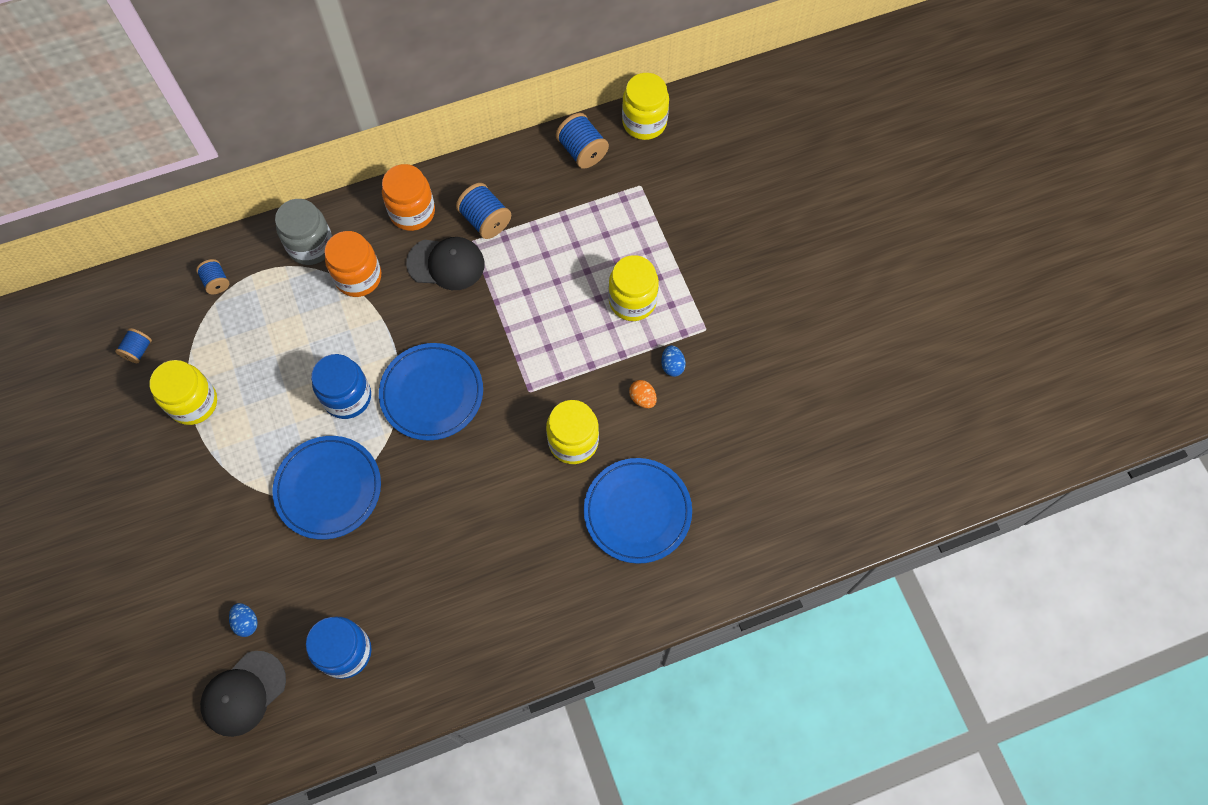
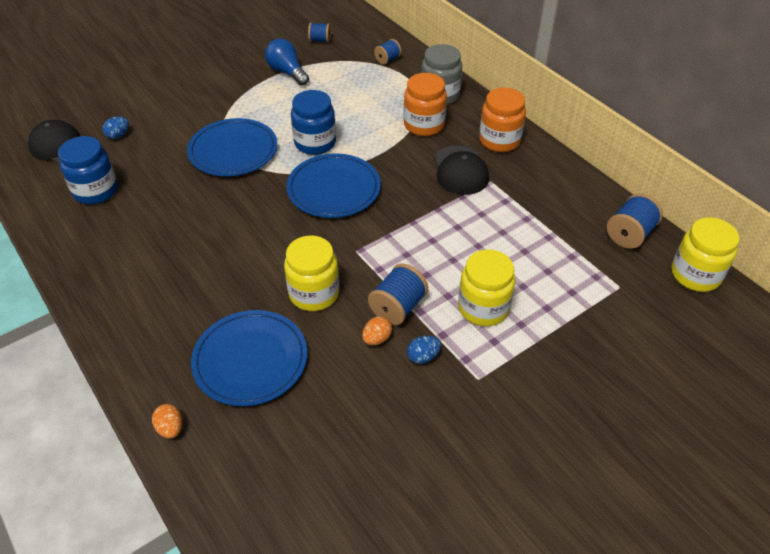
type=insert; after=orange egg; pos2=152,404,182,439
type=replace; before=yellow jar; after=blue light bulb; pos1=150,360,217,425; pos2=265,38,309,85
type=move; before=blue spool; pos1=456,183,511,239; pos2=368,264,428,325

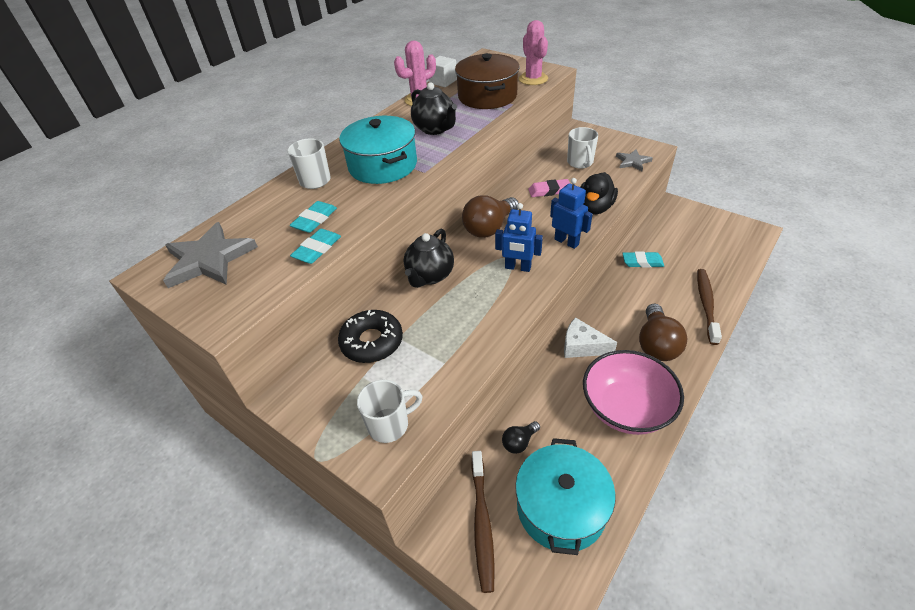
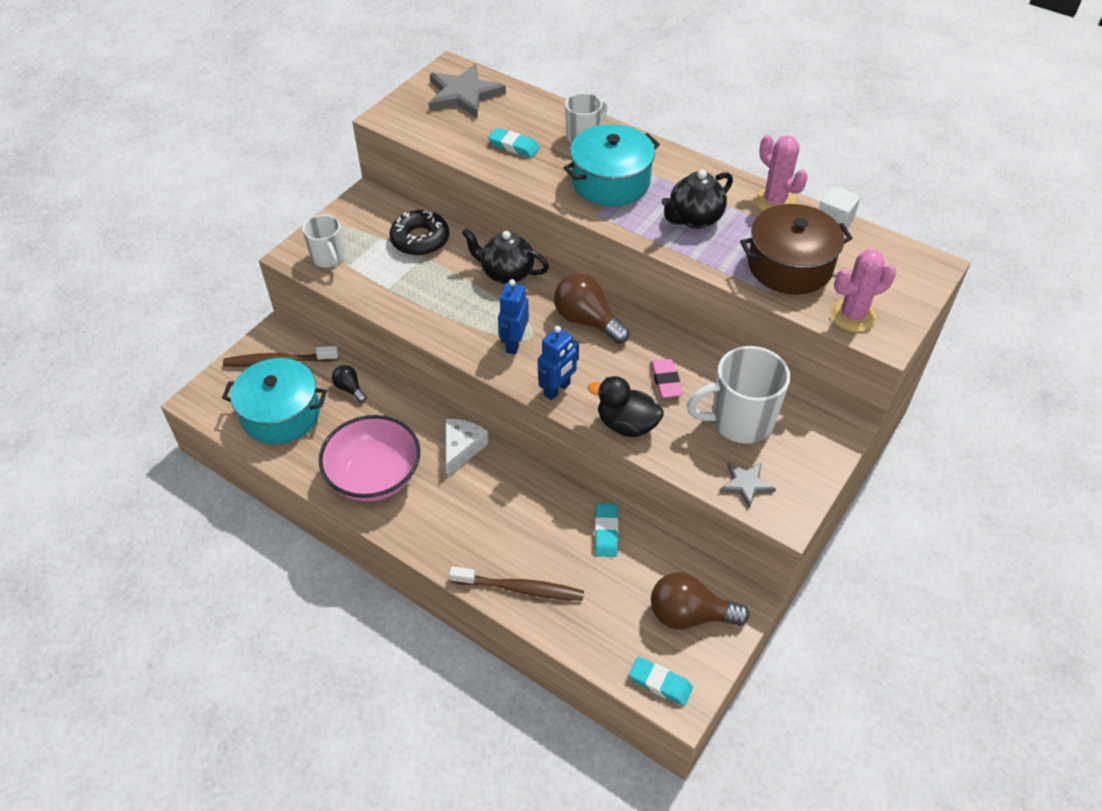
type=move; before=turquoise eraser; pos1=290,229,341,264; pos2=629,657,693,706
type=move; before=brown light bulb; pos1=639,304,688,361; pos2=651,572,749,630
type=resize; before=white mug; pos1=567,127,598,168; pos2=687,346,790,444; scale=1.63

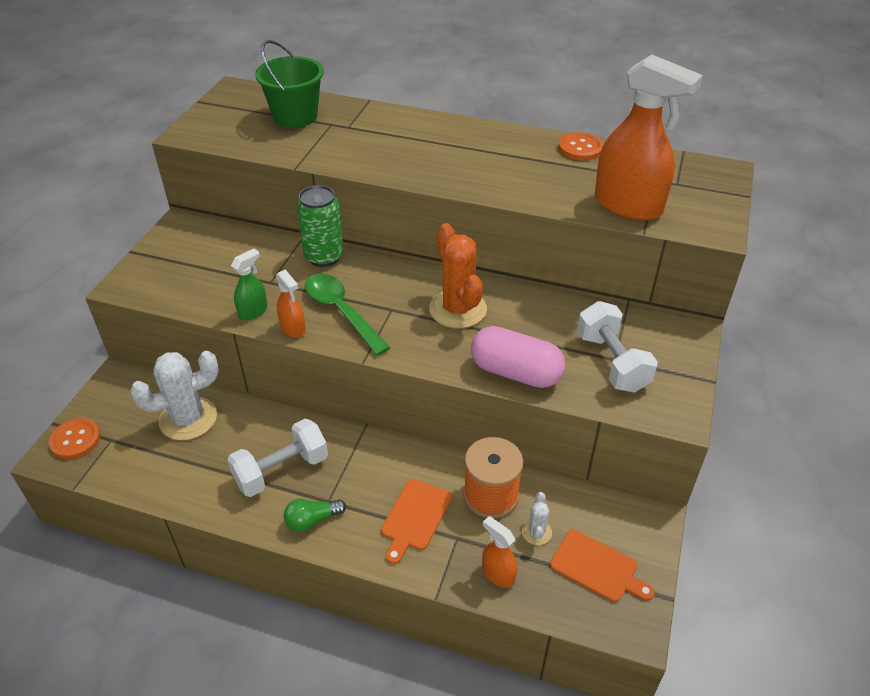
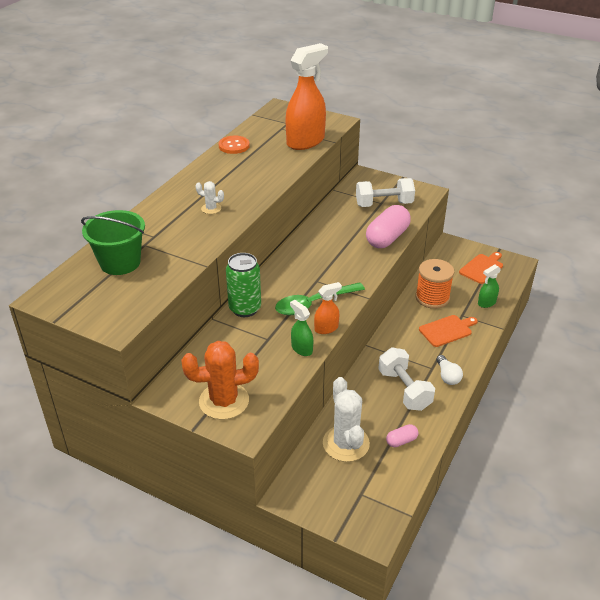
type=move; before=orange cactus; pos1=429,223,487,328; pos2=181,341,259,420
type=move; before=white cactus; pos1=522,492,552,545; pos2=195,181,224,214
type=insert; after=pink capsule; pos2=386,424,418,447
type=rotate; before=orange cutting board; pos1=381,479,452,564; pos2=419,315,478,347; turn=-60
type=recolor; before=green light bulb; after=white light bulb; pos1=284,499,346,532; pos2=436,355,463,385
type=recolor; before=orange spray bottle; after=green spray bottle; pos1=482,516,518,588; pos2=478,264,501,308
type=delete; before=orange button; pos1=48,418,100,459

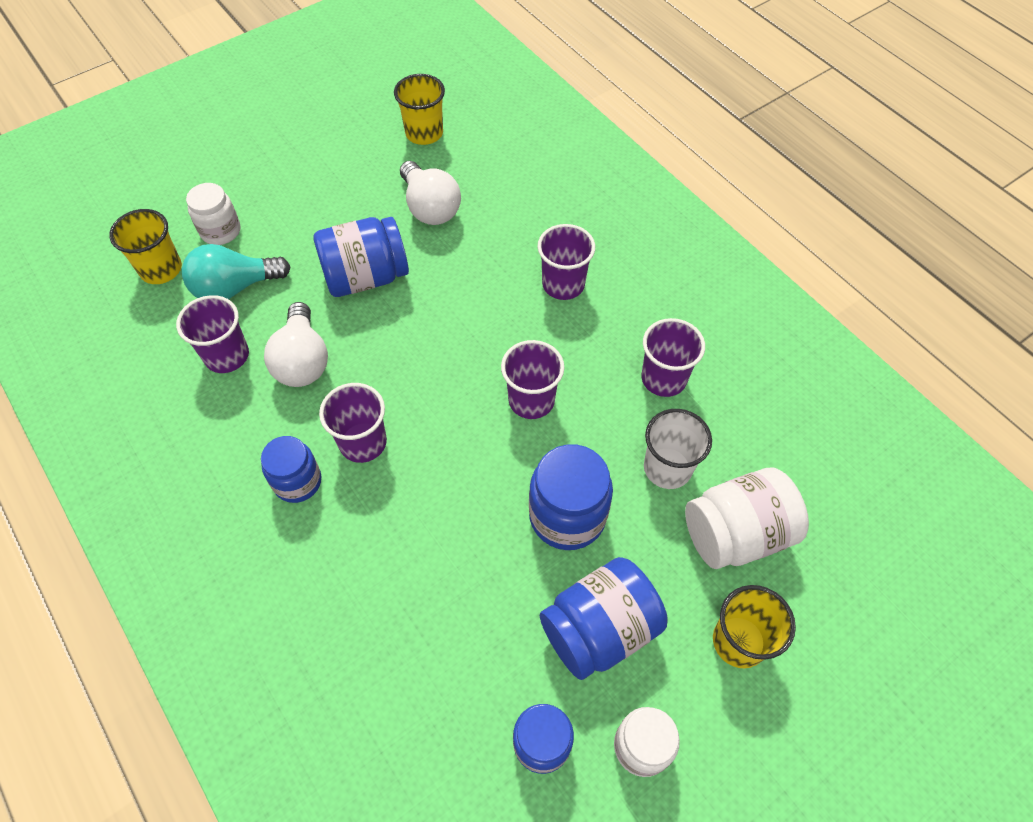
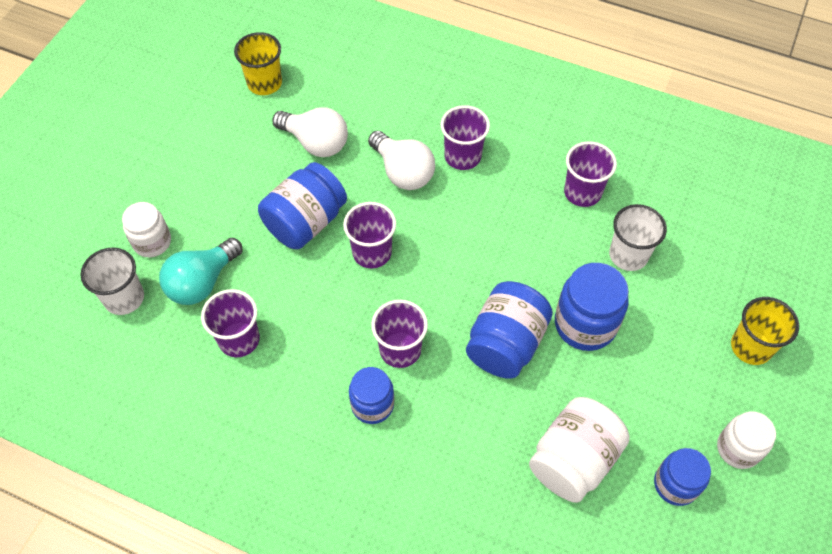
type=recolor; before=yellow cup; after=white cup; pos1=109,209,182,284; pos2=80,247,144,315
type=move; before=purple cup; pos1=501,340,564,419; pos2=343,202,396,268
type=move; before=white light bulb; pos1=264,302,328,387; pos2=368,131,435,190
type=move; before=blue jar; pos1=540,557,668,680; pos2=466,281,553,379
type=move; before=white jar; pos1=685,467,809,569; pos2=529,397,630,503

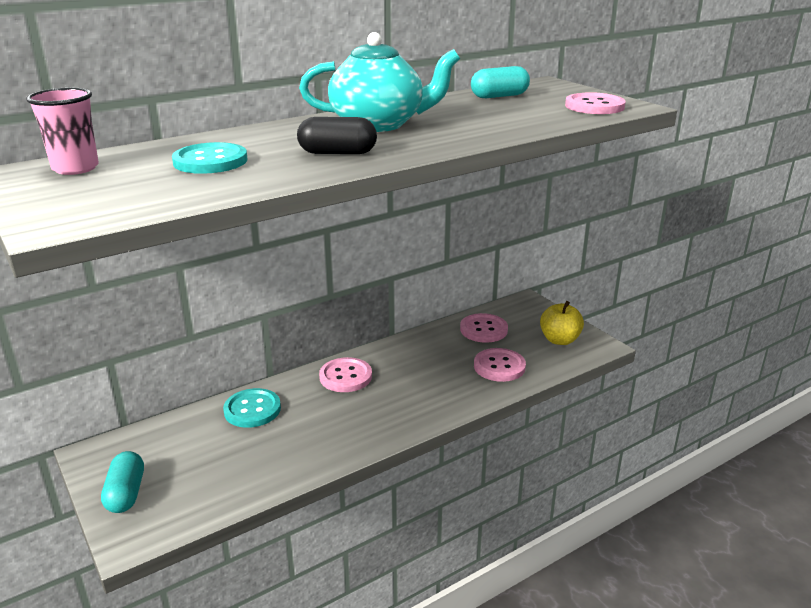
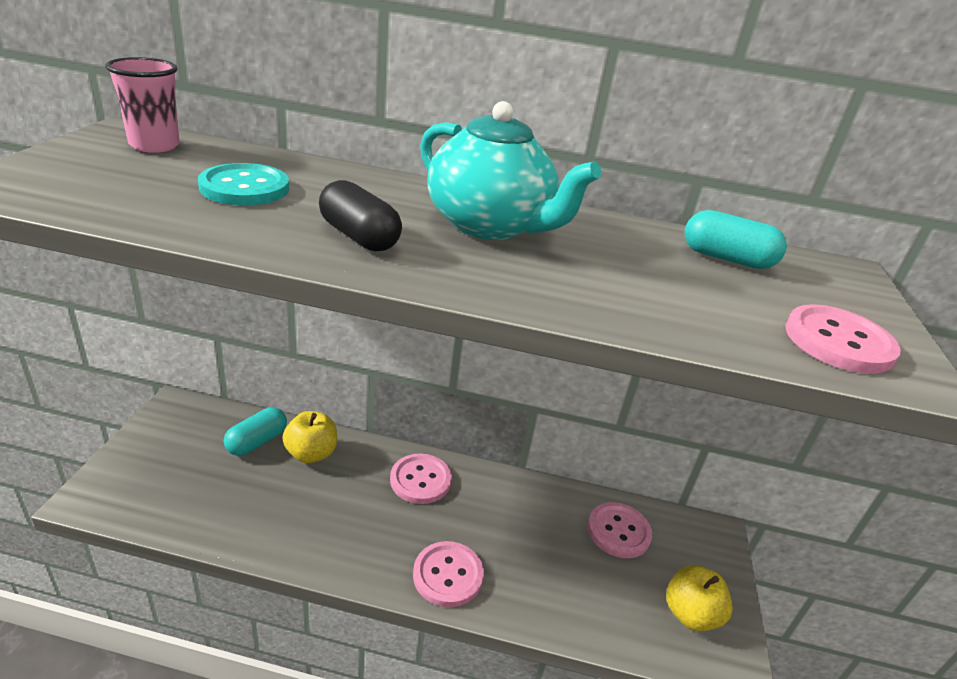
type=move; before=turquoise capsule; pos1=101,451,144,513; pos2=224,407,287,456
type=replace; before=turquoise button; after=yellow apple; pos1=223,388,281,428; pos2=282,411,337,463
type=move; before=pink button; pos1=474,348,526,382; pos2=413,541,484,607

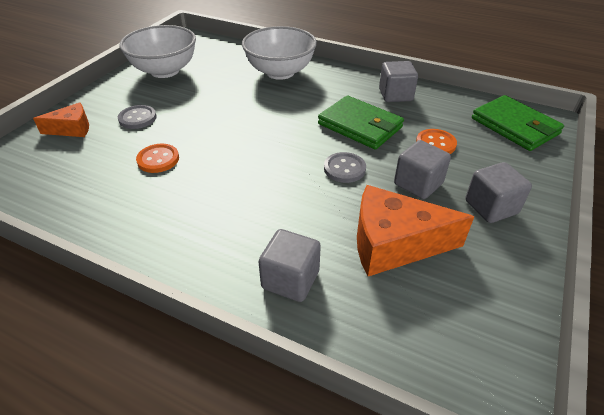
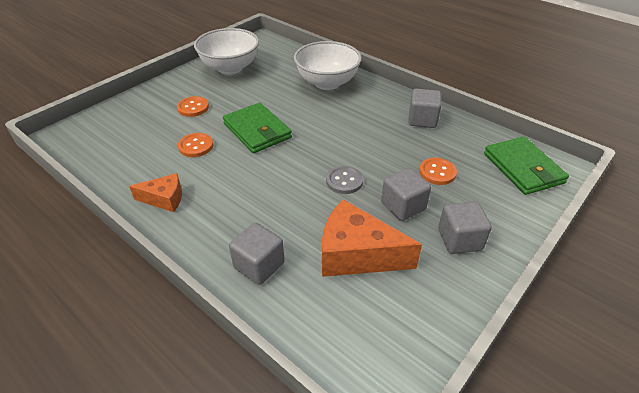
type=move; before=orange cheese; pos1=33,102,89,137; pos2=129,173,182,212
type=recolor; before=grey button; after=orange button; pos1=118,105,157,129; pos2=177,96,209,117
type=move; before=green wallet; pos1=318,95,404,150; pos2=223,103,292,153

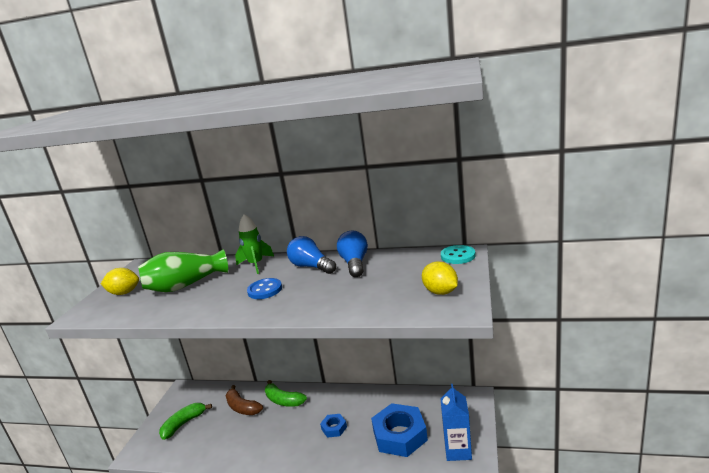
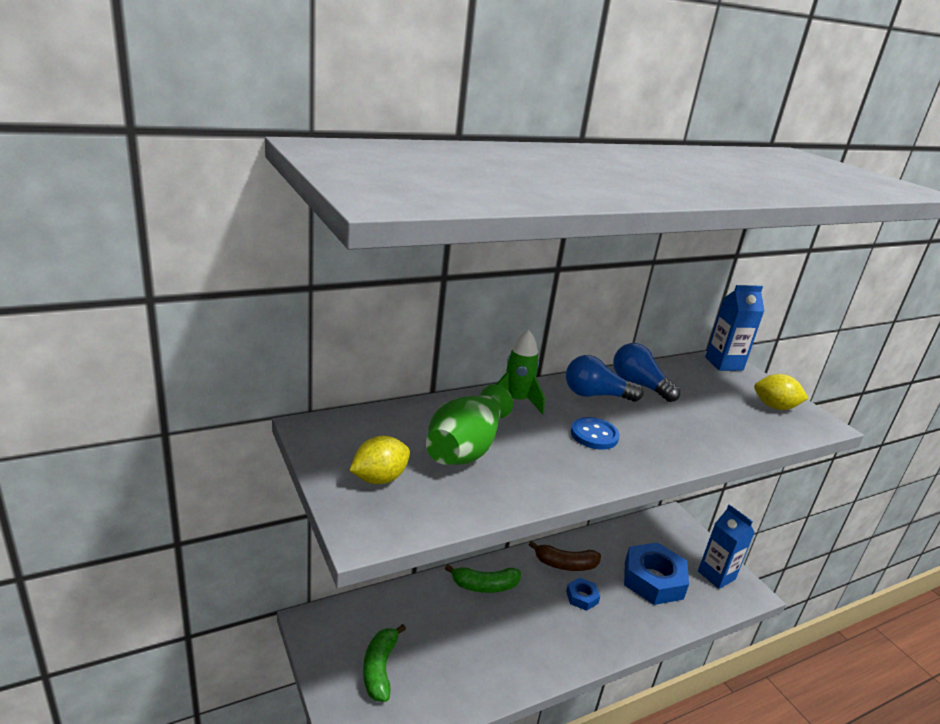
type=move; before=brown banana; pos1=225,385,263,415; pos2=529,541,601,571
type=replace; before=turquoise button; after=blue carton; pos1=441,245,476,264; pos2=705,285,764,371

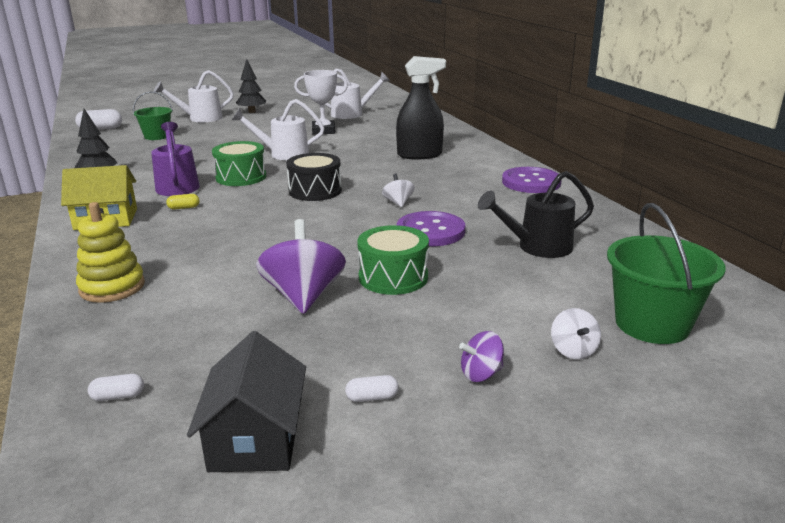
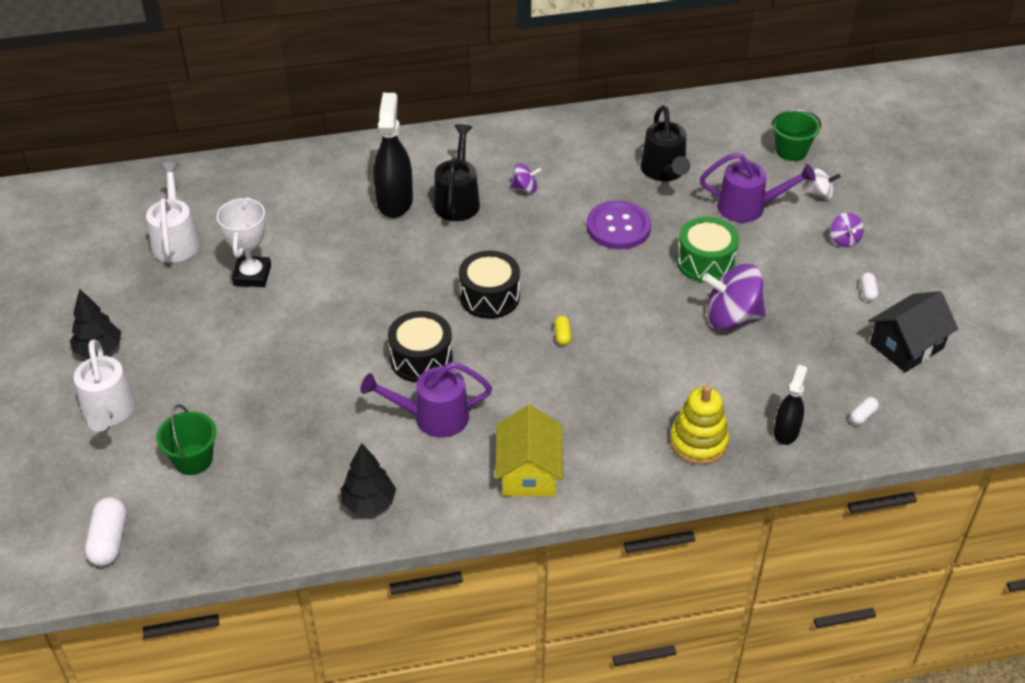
type=recolor; before=green drum; after=black drum; pos1=212,141,266,186; pos2=388,311,453,383
type=insert; after=black watering can; pos2=434,124,480,221
type=insert; after=purple spinning top; pos2=510,163,542,193
type=move; before=yellow capsule; pos1=166,194,200,209; pos2=554,316,572,345
type=insert; after=purple watering can; pos2=700,152,816,223
type=resize; before=green bucket; pos1=607,203,726,344; pos2=771,110,821,161; scale=0.65
type=insert; after=black spray bottle; pos2=774,365,807,445
type=rotate; before=white capsule; pos1=88,374,144,401; pos2=850,397,879,425; turn=45
type=rotate; before=black house; pos1=187,331,306,472; pos2=869,291,958,372; turn=-45
type=delete; before=white watering can; pos1=232,99,324,160
type=delete; before=white spinning top; pos1=382,174,415,207
type=delete; before=purple button; pos1=502,167,562,193

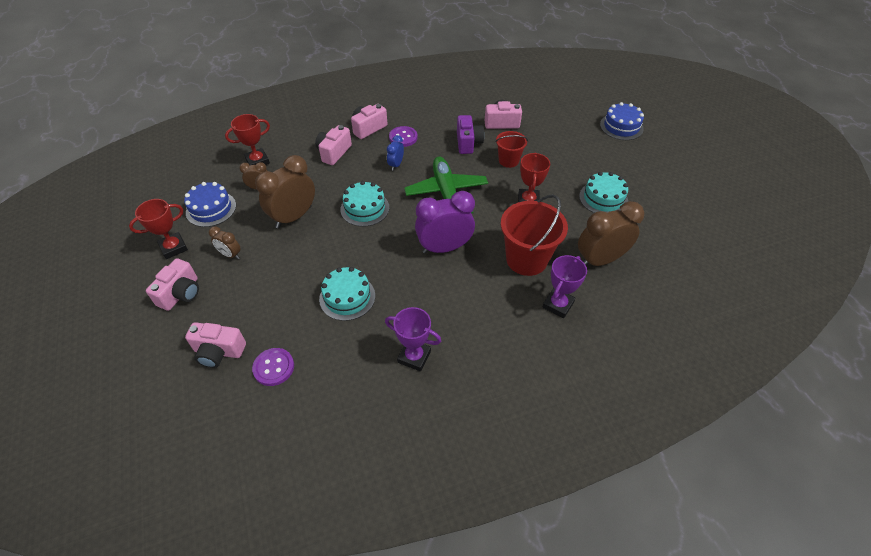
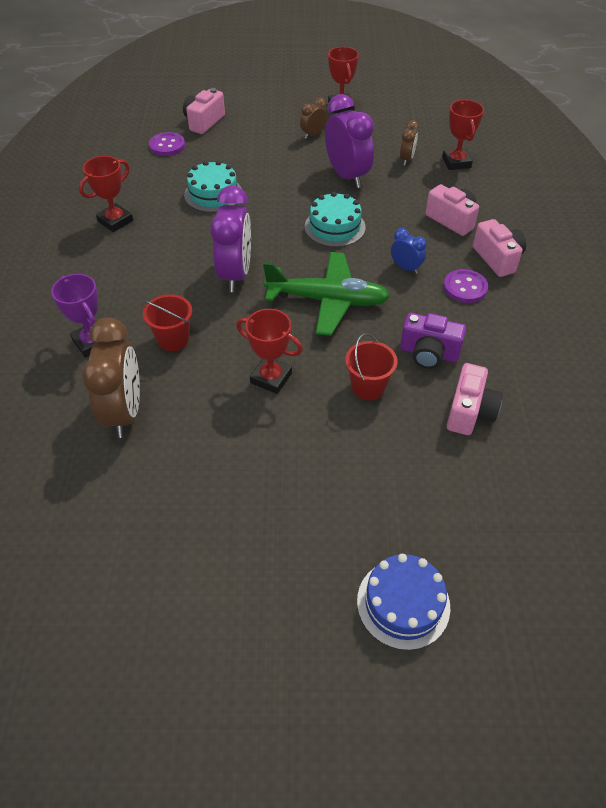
type=recolor; before=purple trophy; after=red trophy; pos1=385,307,441,371; pos2=79,156,133,232
type=resize; before=red bucket; pos1=501,194,568,276; pos2=143,294,192,351; scale=0.57
type=recolor; before=brown clock; after=purple clock; pos1=255,155,315,228; pos2=325,94,374,188
type=delete; before=pink camera; pos1=146,258,199,311
type=delete; before=blue cake; pos1=184,182,236,227
type=delete; before=turquoise cake; pos1=579,172,628,213

